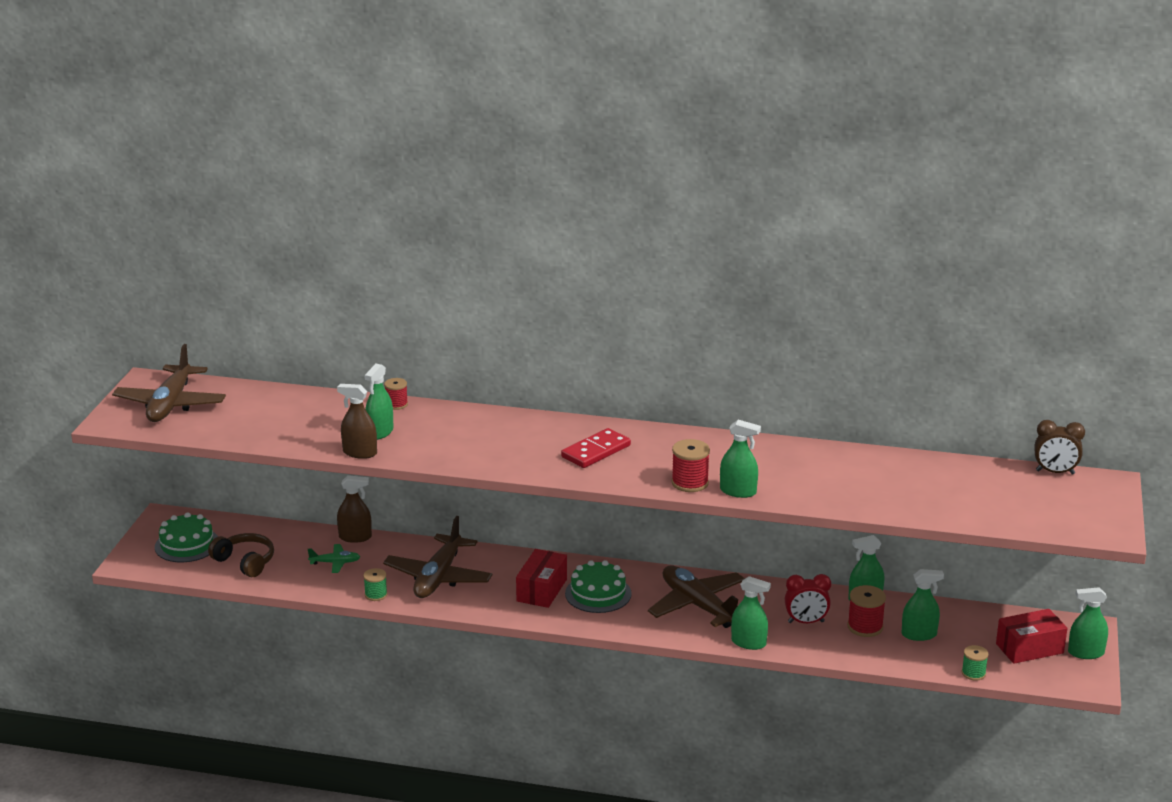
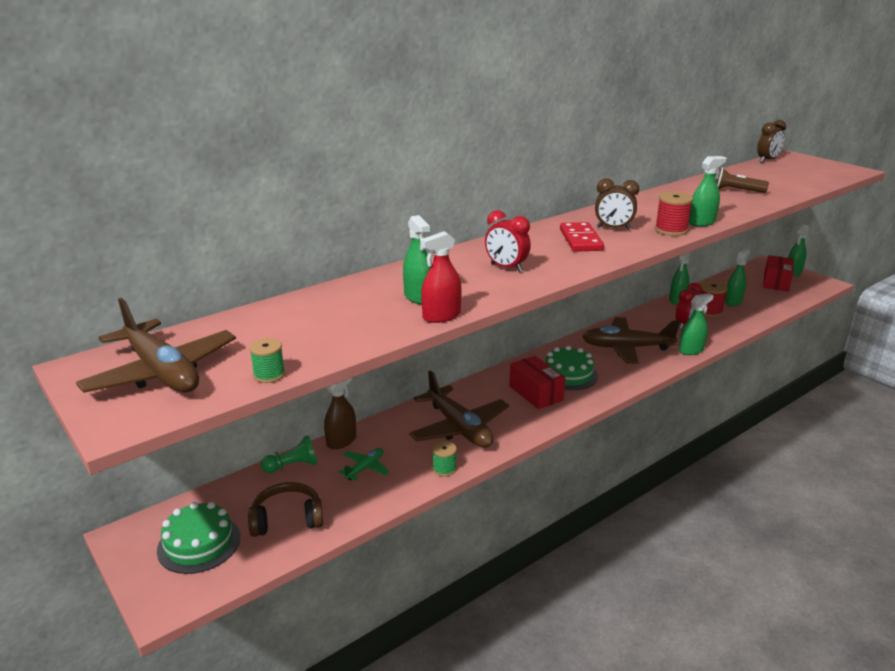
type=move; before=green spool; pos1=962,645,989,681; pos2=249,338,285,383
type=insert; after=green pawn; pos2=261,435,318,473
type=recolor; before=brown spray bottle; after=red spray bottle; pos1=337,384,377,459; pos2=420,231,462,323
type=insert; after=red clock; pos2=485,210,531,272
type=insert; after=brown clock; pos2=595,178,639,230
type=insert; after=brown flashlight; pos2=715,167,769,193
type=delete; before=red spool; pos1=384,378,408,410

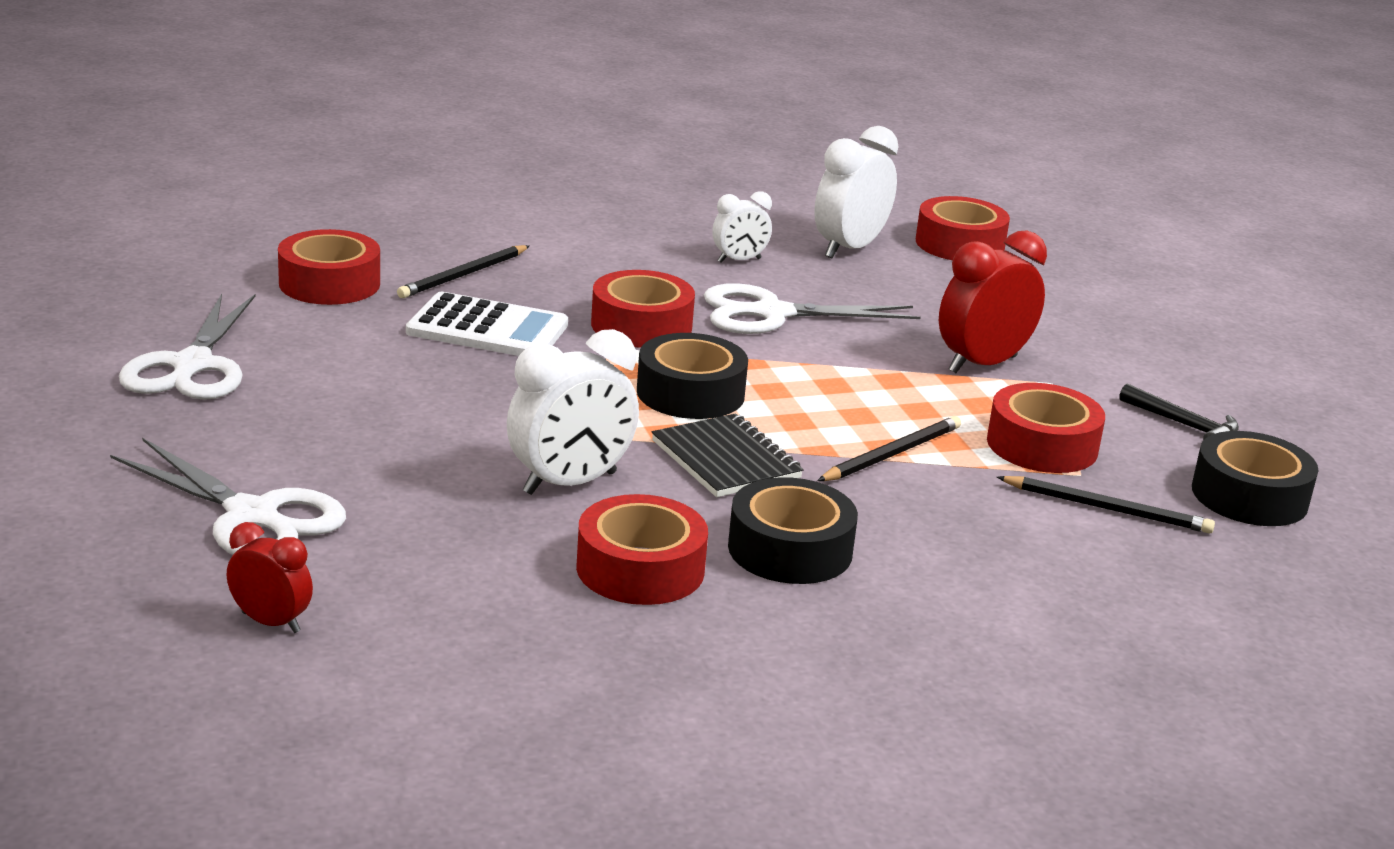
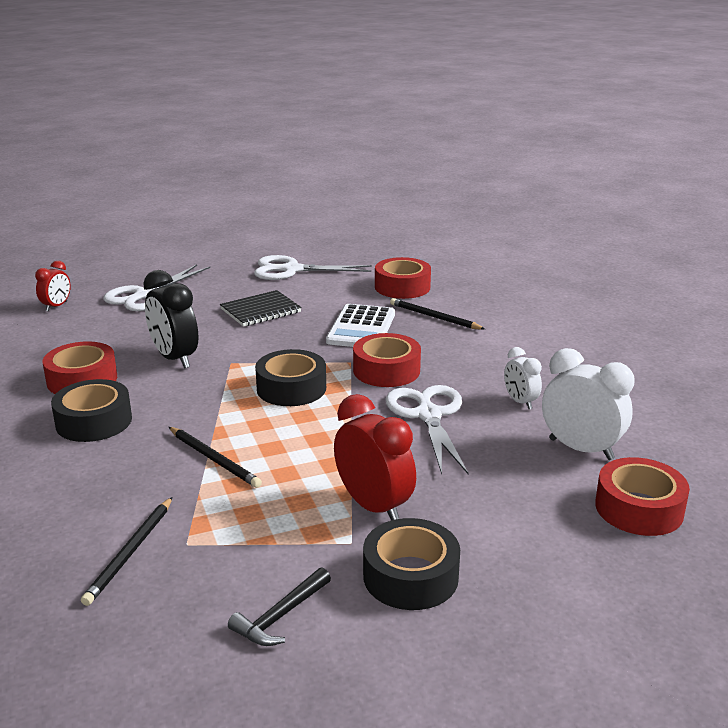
type=recolor; before=white clock; after=black clock; pos1=507,329,639,495; pos2=143,270,199,369
type=move; before=black notebook; pos1=652,413,804,497; pos2=220,290,302,327
type=move; before=black tape; pos1=1192,431,1319,526; pos2=363,518,460,610
type=delete; before=red tape; pos1=987,383,1105,473

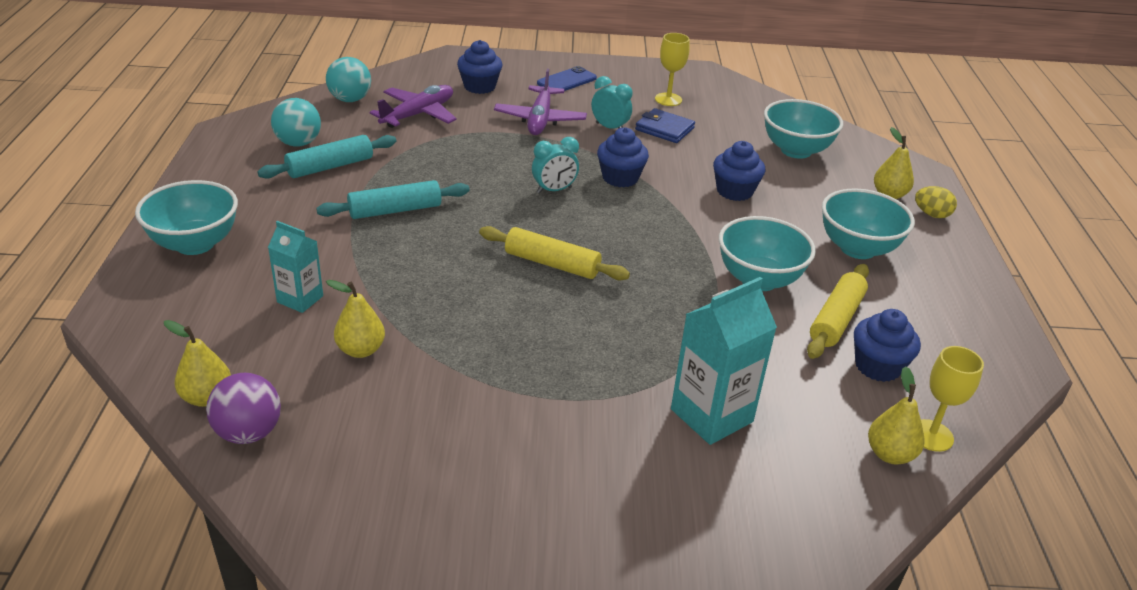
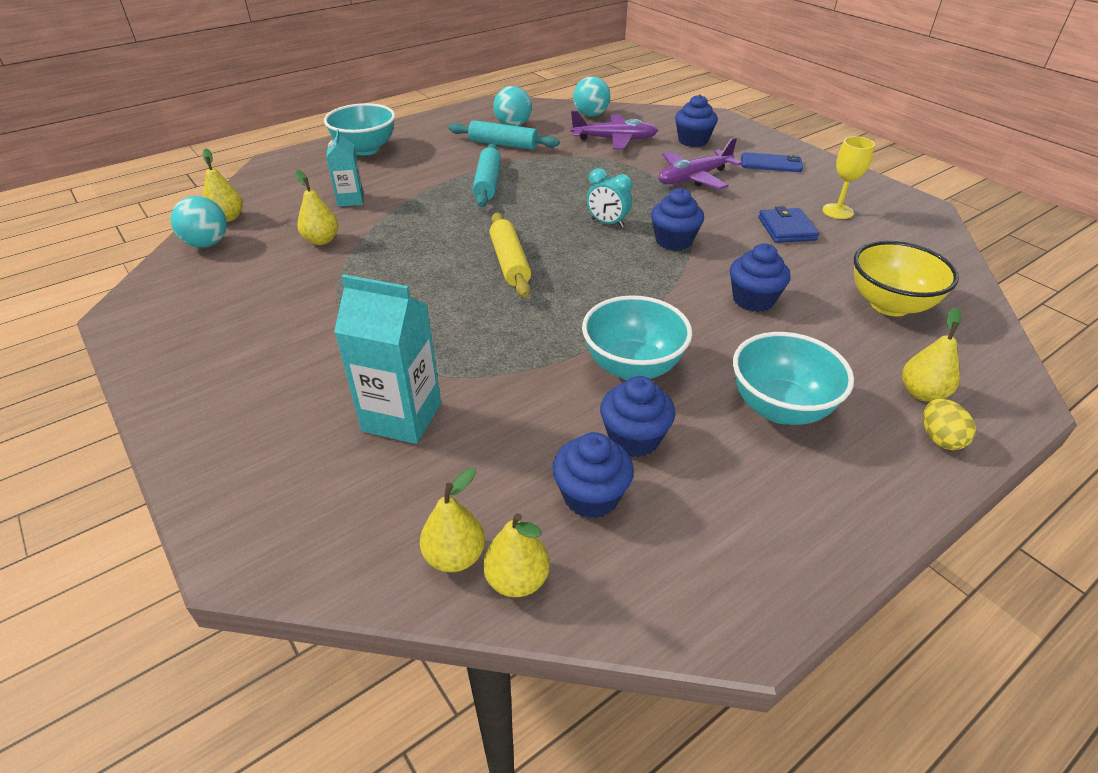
type=recolor; before=purple ball; after=turquoise ball; pos1=206,373,281,444; pos2=170,196,227,248
type=rotate; before=turquoise rolling pin; pos1=316,180,470,219; pos2=473,144,501,207; turn=60
type=replace; before=yellow goblet; after=yellow pear; pos1=921,346,984,452; pos2=483,513,550,597
type=replace; before=yellow rolling pin; after=blue cupcake; pos1=807,264,869,359; pos2=600,376,675,457
type=recolor; before=turquoise bowl; after=yellow bowl; pos1=764,99,843,159; pos2=854,241,959,316
type=delete; before=turquoise clock; pos1=591,76,633,129

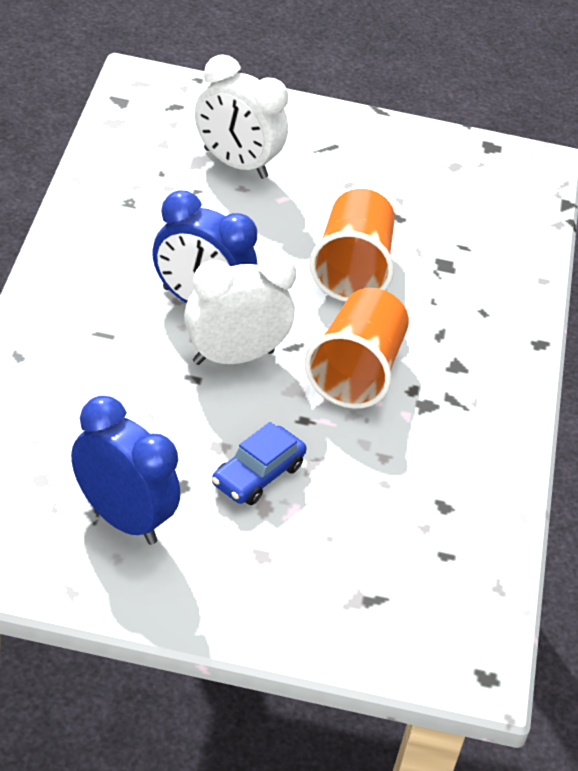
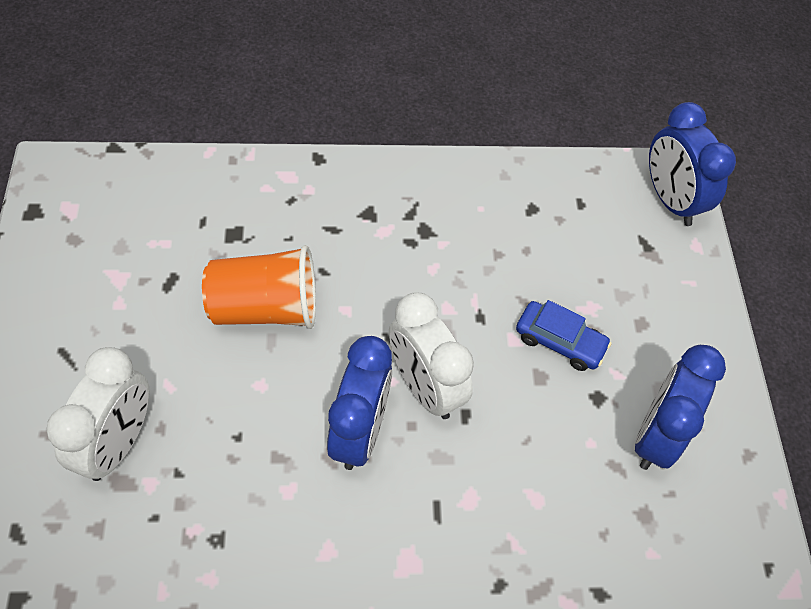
type=insert; after=blue clock; pos2=649,102,736,226
type=delete; before=orange cup; pos1=305,288,409,409

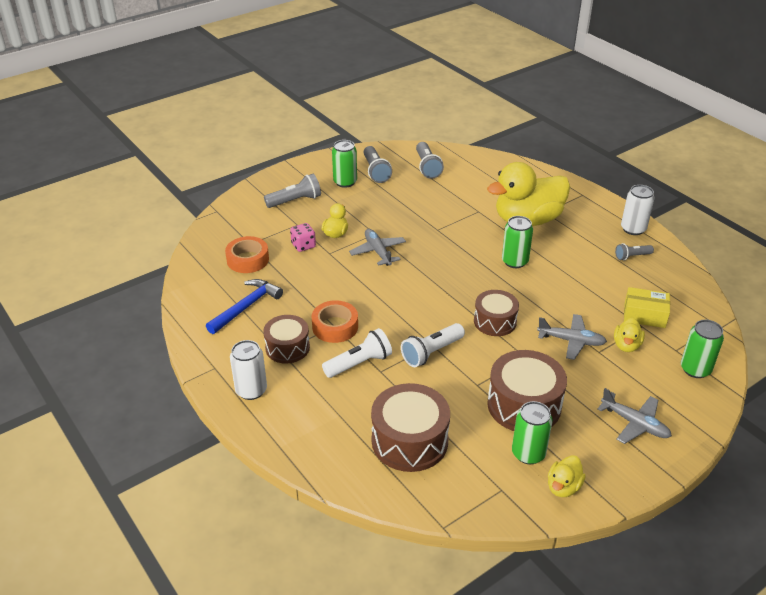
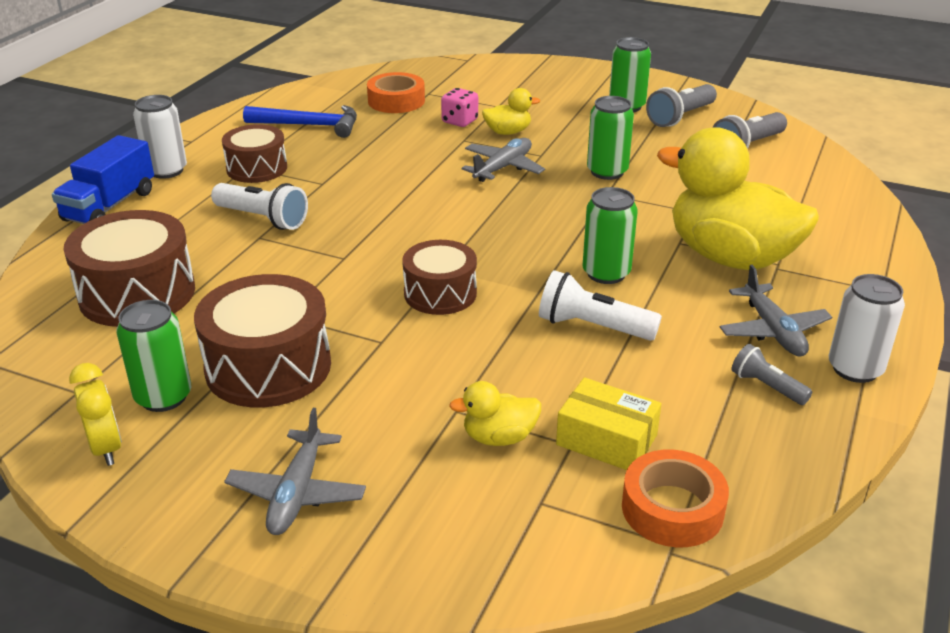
type=insert; after=blue truck; pos2=52,135,154,224
type=replace; before=yellow duck; after=yellow clock; pos1=548,455,586,497; pos2=69,363,122,466
type=move; before=white flashlight; pos1=401,323,465,367; pos2=539,270,662,341
type=rotate; before=yellow box; pos1=624,287,670,328; pos2=556,377,661,470; turn=-45
type=move; before=green can; pos1=681,320,724,378; pos2=587,96,634,180
type=move; before=orange tape; pos1=312,300,358,343; pos2=622,450,729,547
type=move; before=grey plane; pos1=537,314,607,360; pos2=720,265,832,357
type=delete; before=grey flashlight; pos1=264,174,321,208

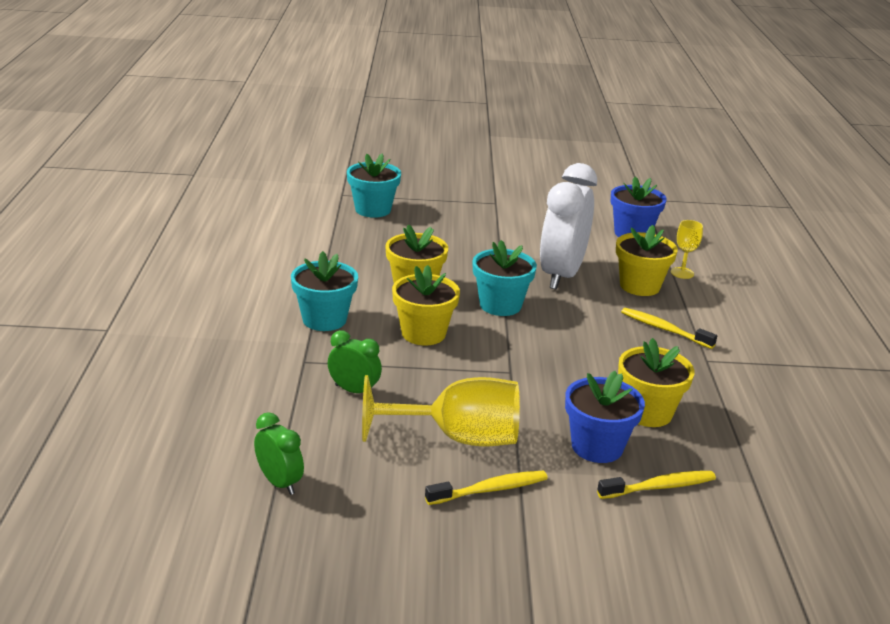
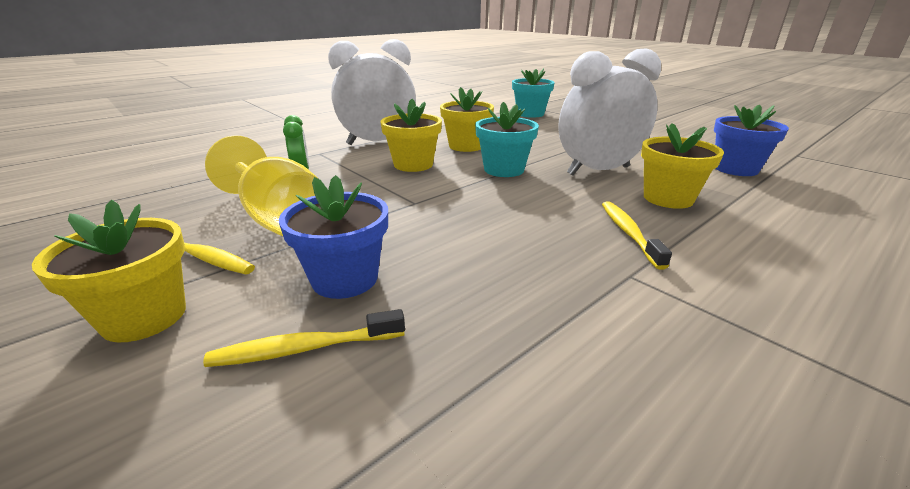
type=move; before=yellow flower pot; pos1=618,338,694,427; pos2=32,200,186,343
type=rotate; before=yellow toothbrush; pos1=597,471,716,499; pos2=203,309,405,367; turn=135
type=replace; before=turquoise flower pot; after=white clock; pos1=291,251,358,331; pos2=328,39,416,145
type=delete; before=green clock; pos1=254,412,304,495
type=delete; before=yellow goblet; pos1=671,220,703,279

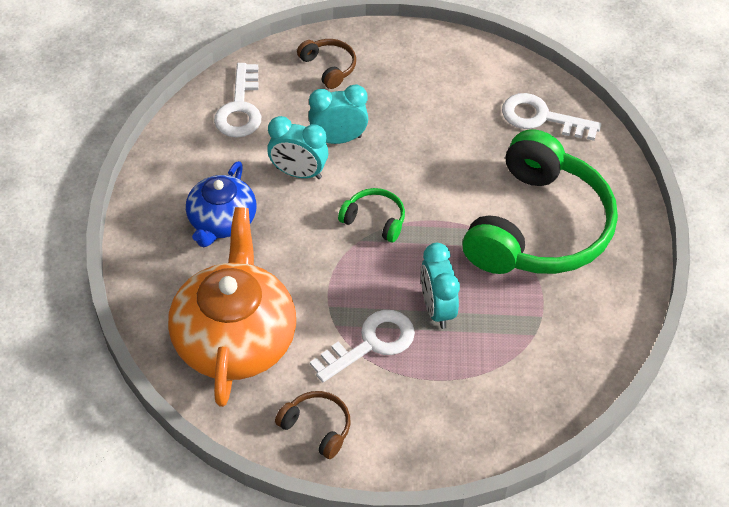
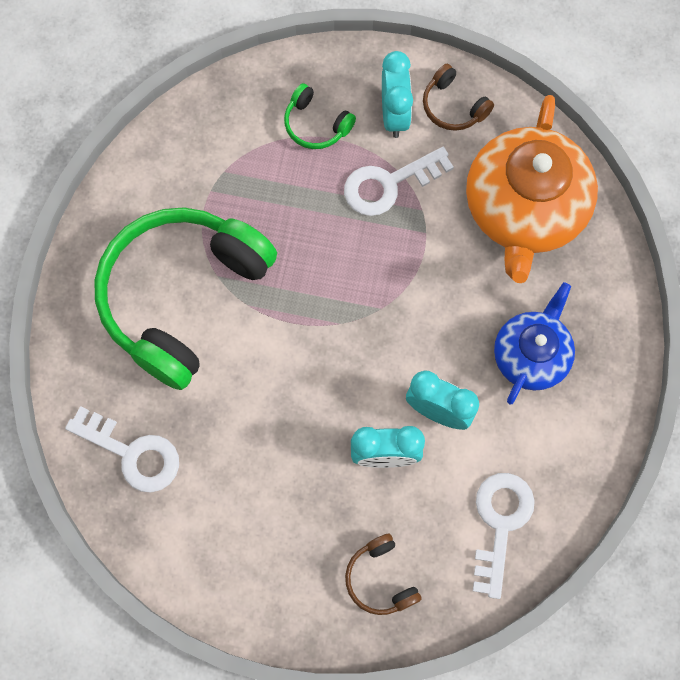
type=move; before=green headphones; pos1=338,188,405,242; pos2=284,83,356,149
type=move; before=turquoise clock; pos1=421,243,460,329; pos2=382,51,413,138

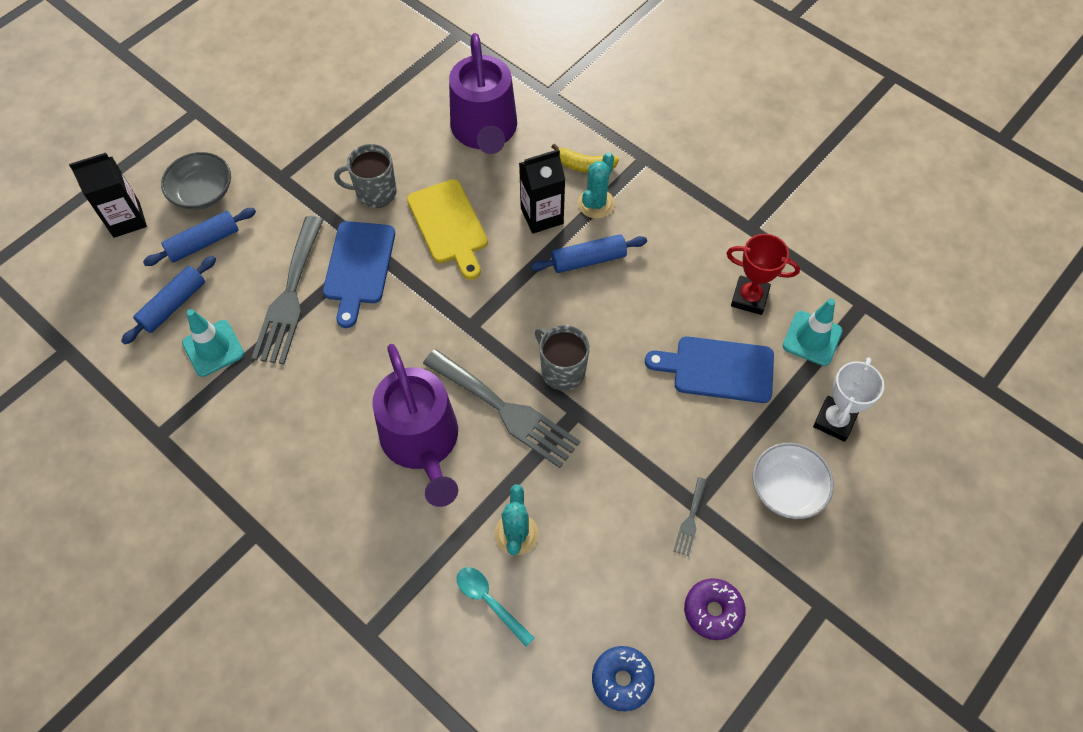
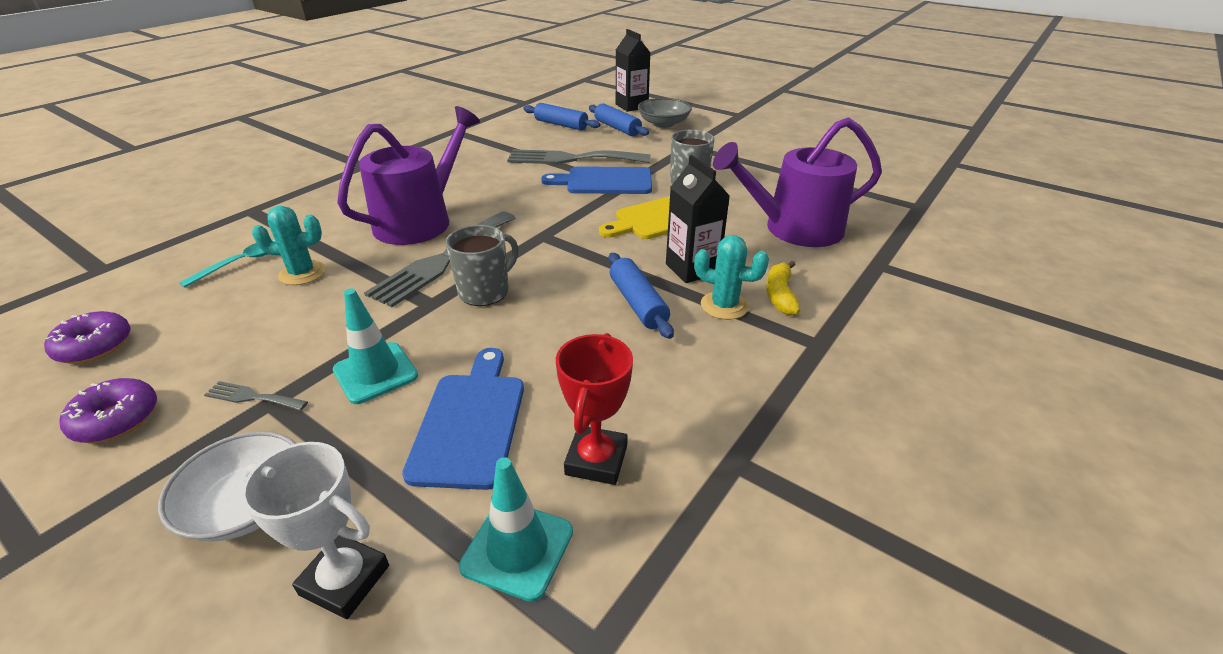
type=recolor; before=blue donut; after=purple donut; pos1=592,646,655,711; pos2=44,311,131,364
type=move; before=turquoise traffic cone; pos1=182,309,244,377; pos2=333,289,418,404
type=rotate; before=purple watering can; pos1=372,344,458,507; pos2=337,106,480,245; turn=150

